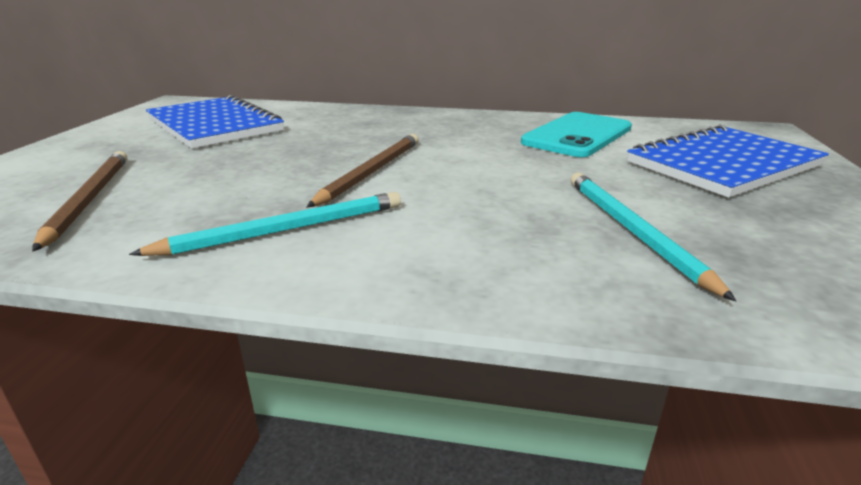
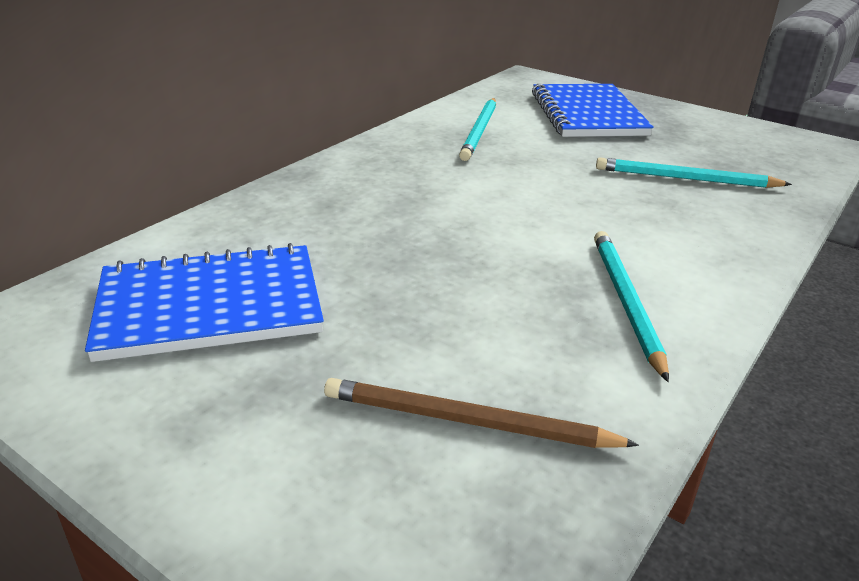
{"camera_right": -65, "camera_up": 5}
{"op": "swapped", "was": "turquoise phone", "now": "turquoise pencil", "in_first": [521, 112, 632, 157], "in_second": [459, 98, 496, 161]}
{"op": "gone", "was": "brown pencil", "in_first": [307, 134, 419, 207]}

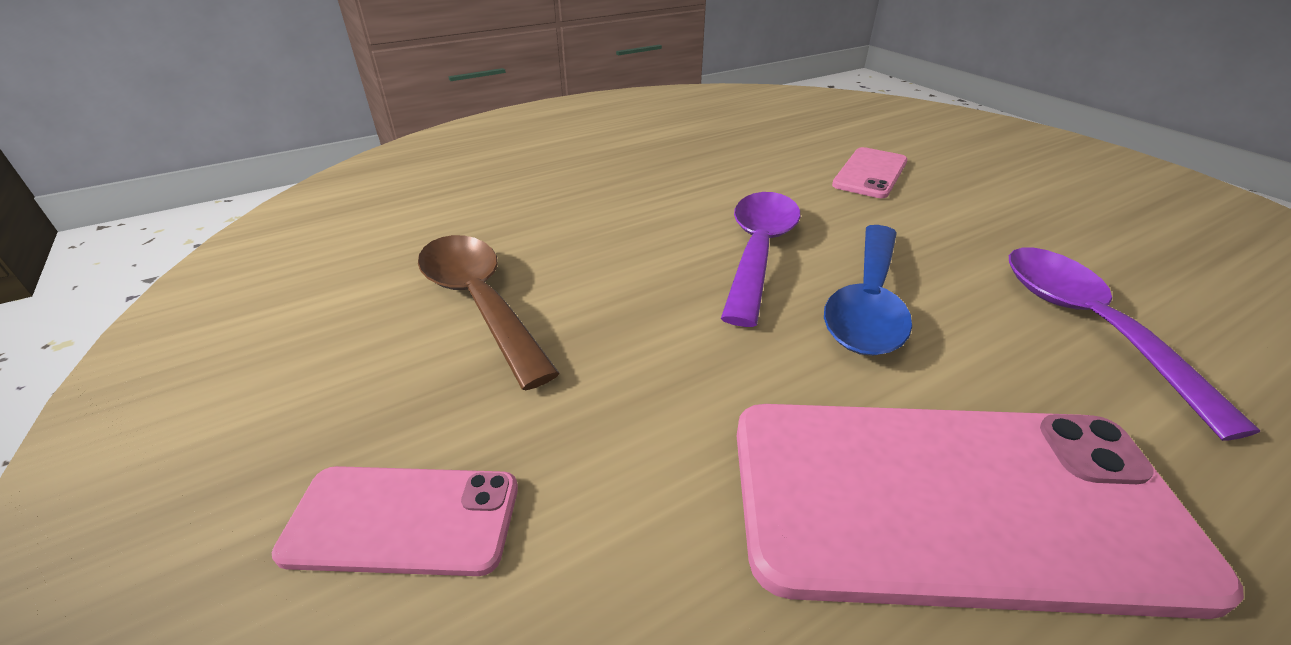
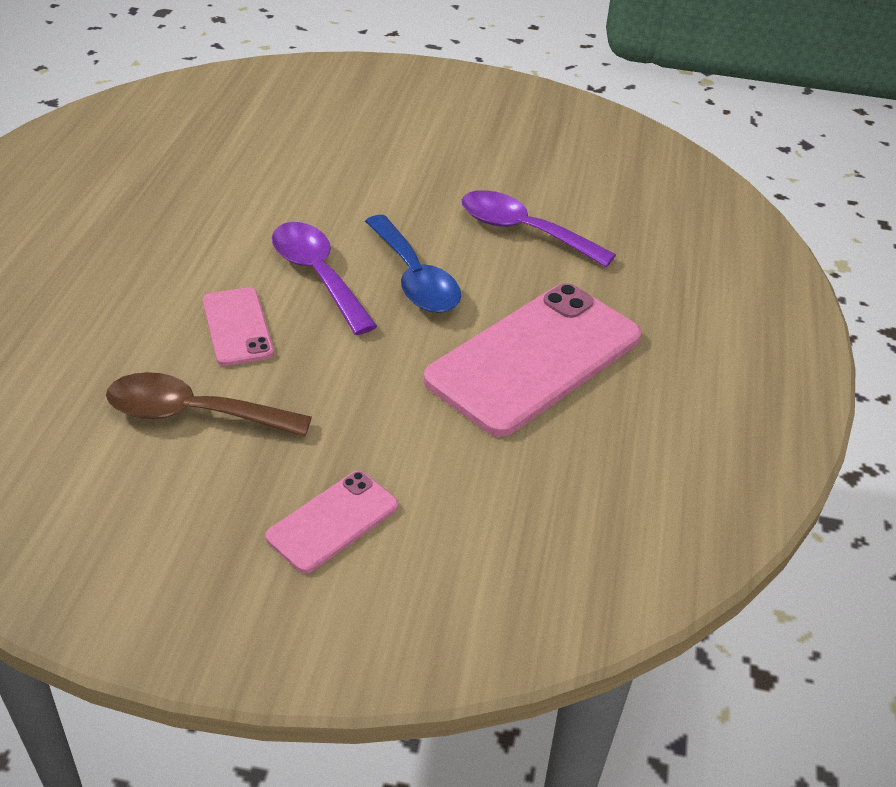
{"camera_right": -50, "camera_up": 5}
{"op": "shifted", "was": "pink phone", "in_first": [832, 147, 908, 198], "in_second": [203, 287, 274, 366]}

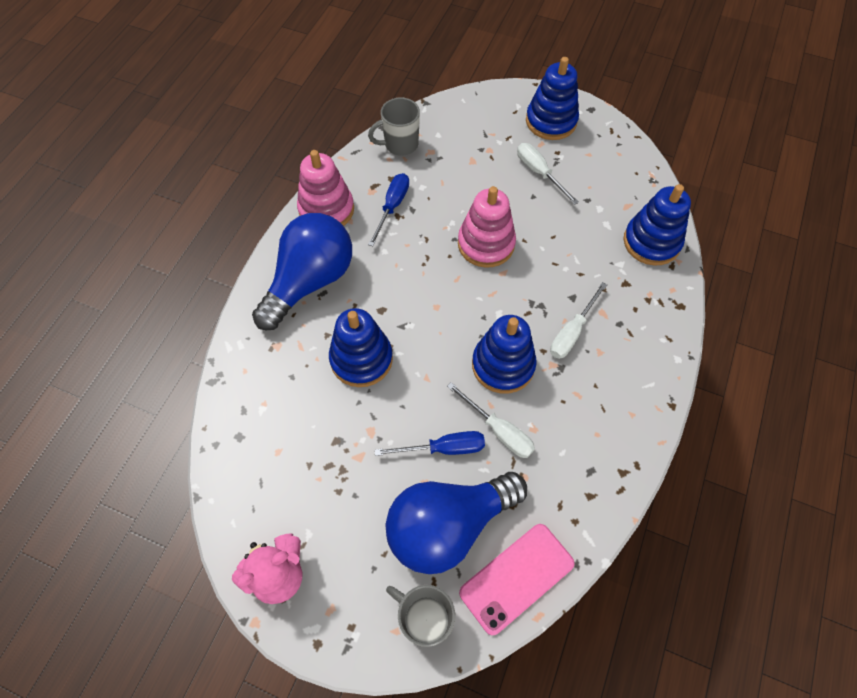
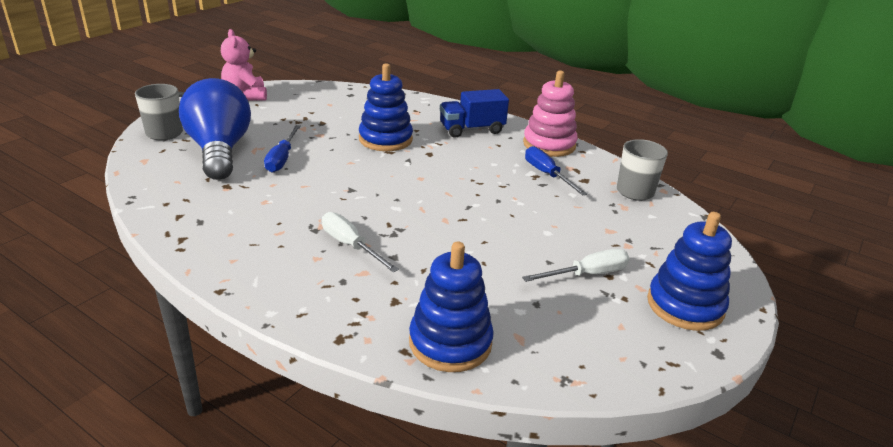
{"camera_right": 100, "camera_up": -30}
{"op": "swapped", "was": "blue light bulb", "now": "blue truck", "in_first": [252, 213, 352, 330], "in_second": [440, 89, 509, 138]}
{"op": "rotated", "was": "blue screwdriver", "in_first": [368, 173, 409, 246], "in_second": [525, 146, 587, 196], "clockwise": -150}
{"op": "gone", "was": "white screwdriver", "in_first": [447, 382, 535, 458]}
{"op": "gone", "was": "pink stacking toy", "in_first": [458, 186, 516, 268]}
{"op": "gone", "was": "pink phone", "in_first": [459, 524, 575, 635]}
{"op": "gone", "was": "blue stacking toy", "in_first": [472, 315, 537, 394]}

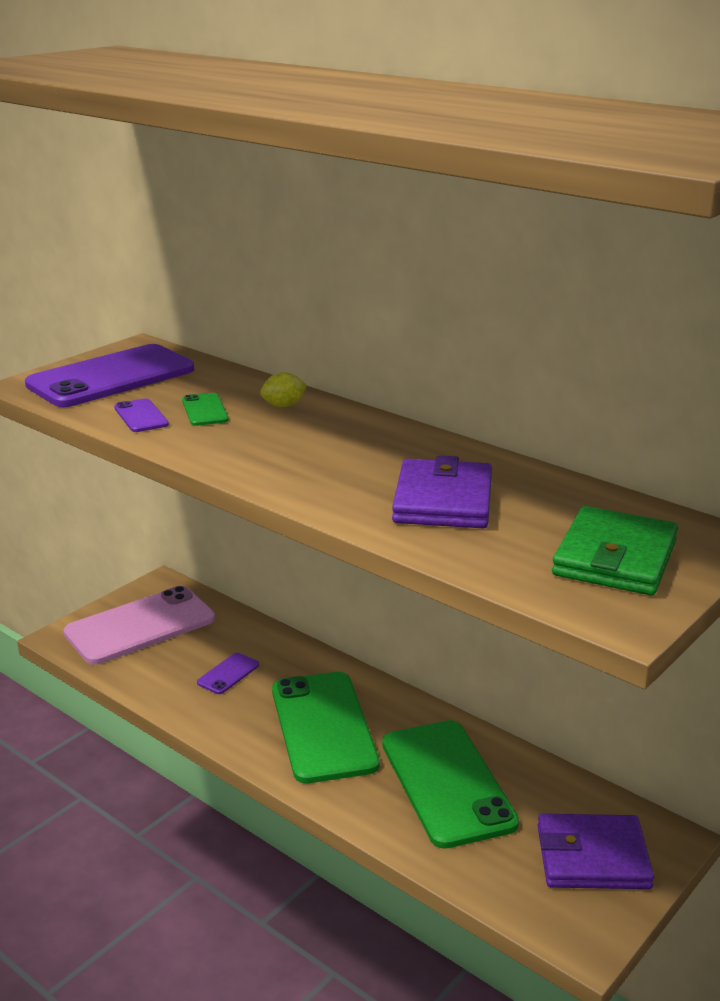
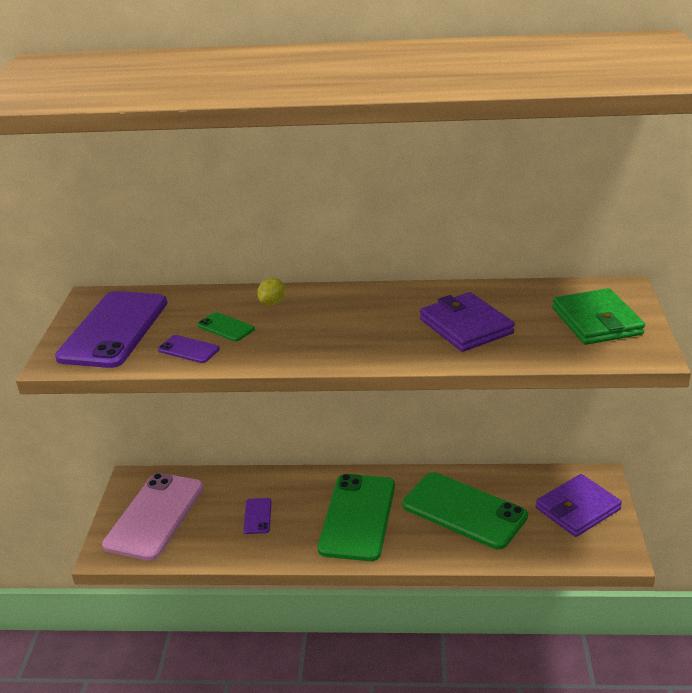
{"camera_right": -35, "camera_up": 5}
{"op": "rotated", "was": "green phone", "in_first": [272, 672, 380, 783], "in_second": [318, 474, 395, 561], "clockwise": 60}

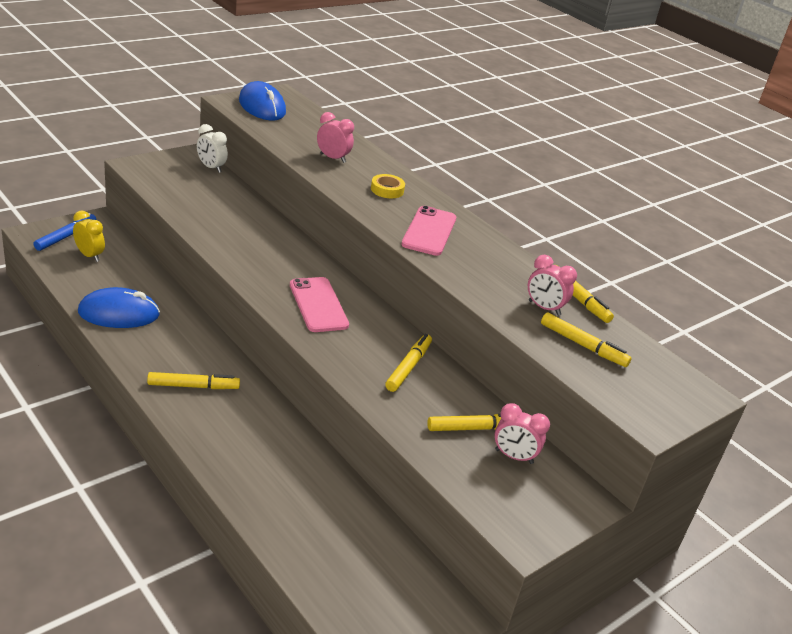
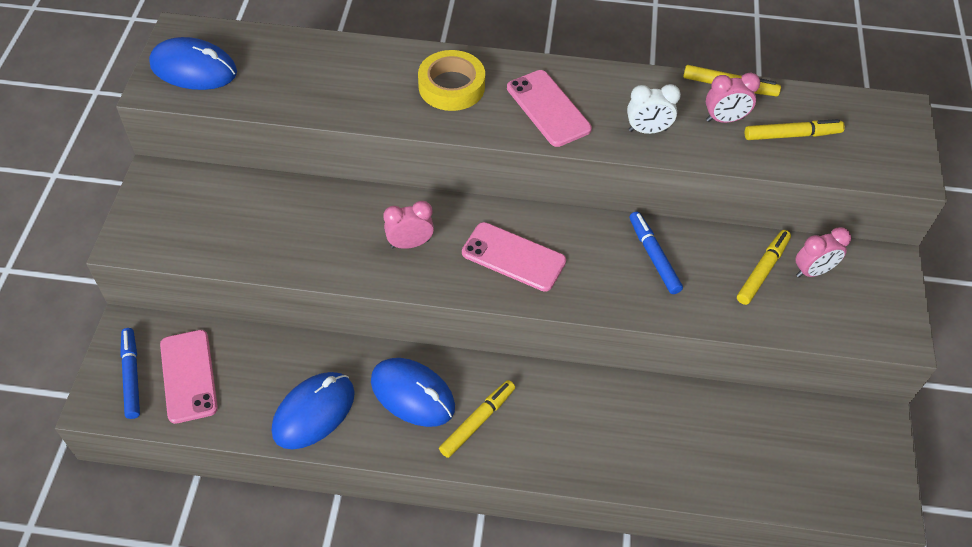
{"camera_right": -40, "camera_up": 20}
{"op": "swapped", "was": "yellow clock", "now": "pink phone", "in_first": [73, 210, 105, 262], "in_second": [160, 330, 218, 424]}
{"op": "new", "now": "blue mouse", "in_second": [371, 358, 455, 427]}
{"op": "shifted", "was": "pink clock", "in_first": [317, 112, 354, 163], "in_second": [383, 201, 434, 249]}
{"op": "scaled", "was": "yellow tape", "in_first": [371, 174, 405, 198], "in_second": [418, 50, 485, 111], "ratio": 1.64}
{"op": "shifted", "was": "white clock", "in_first": [197, 124, 228, 173], "in_second": [627, 84, 681, 134]}
{"op": "repainted", "was": "yellow marker", "now": "blue marker", "in_first": [385, 334, 432, 392], "in_second": [629, 212, 683, 294]}

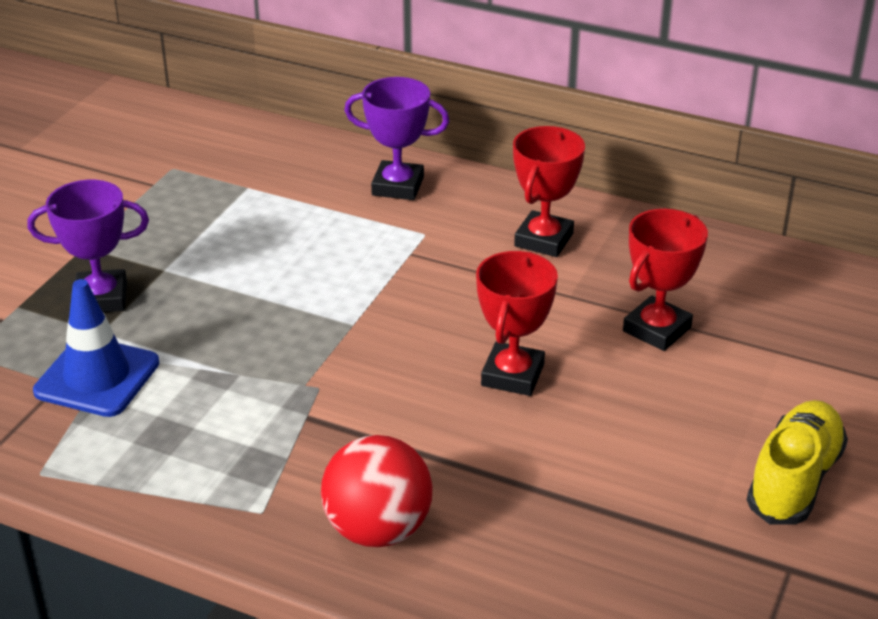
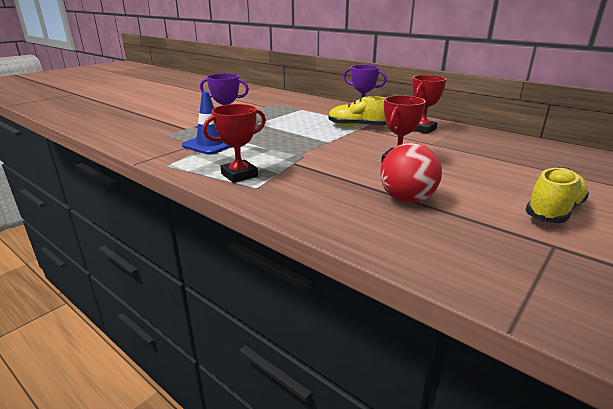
{"camera_right": 15, "camera_up": -10}
{"op": "shifted", "was": "red trophy", "in_first": [623, 209, 708, 351], "in_second": [203, 104, 266, 183]}
{"op": "new", "now": "yellow shoe", "in_second": [328, 96, 387, 127]}
{"op": "shifted", "was": "red ball", "in_first": [321, 435, 432, 547], "in_second": [380, 143, 442, 203]}

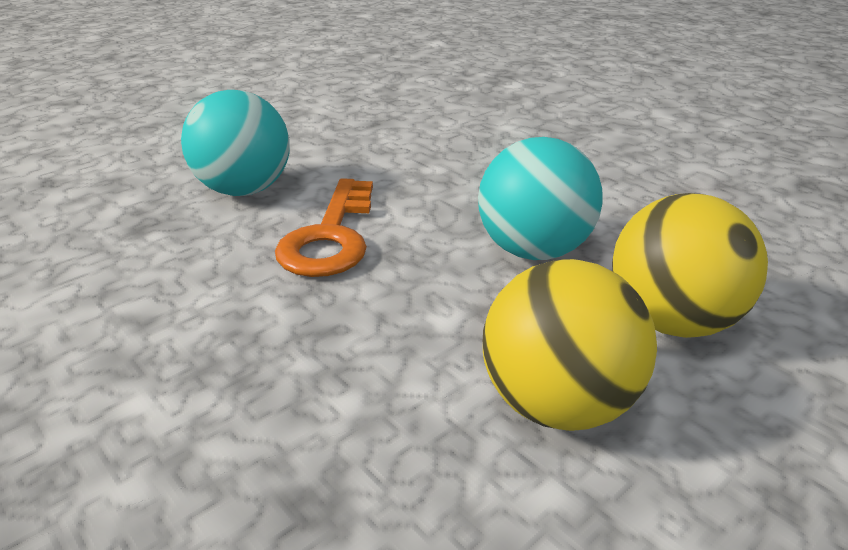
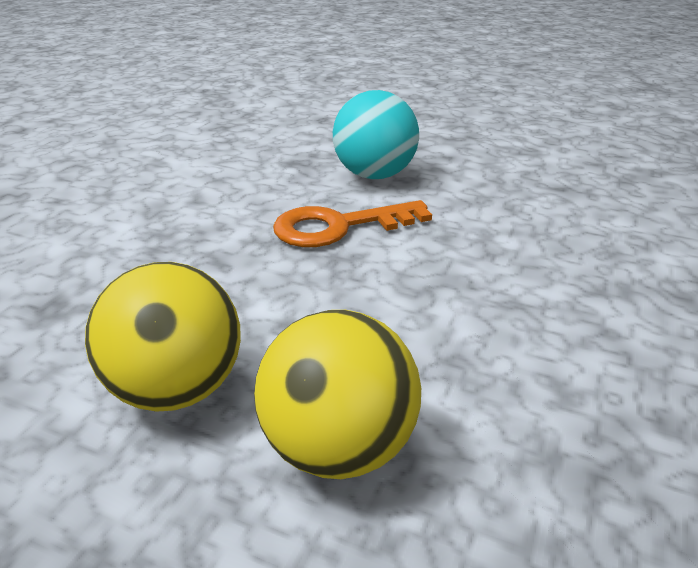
{"camera_right": 65, "camera_up": 0}
{"op": "gone", "was": "turquoise ball", "in_first": [478, 137, 603, 260]}

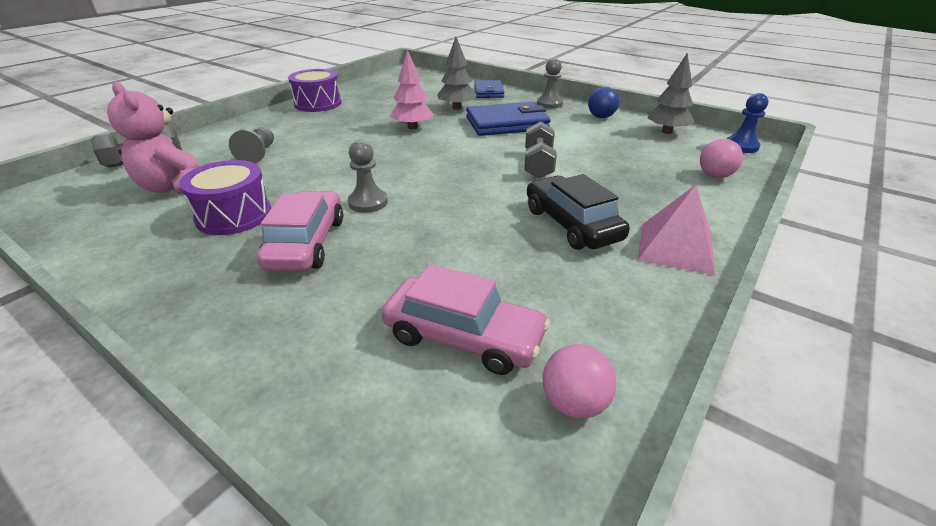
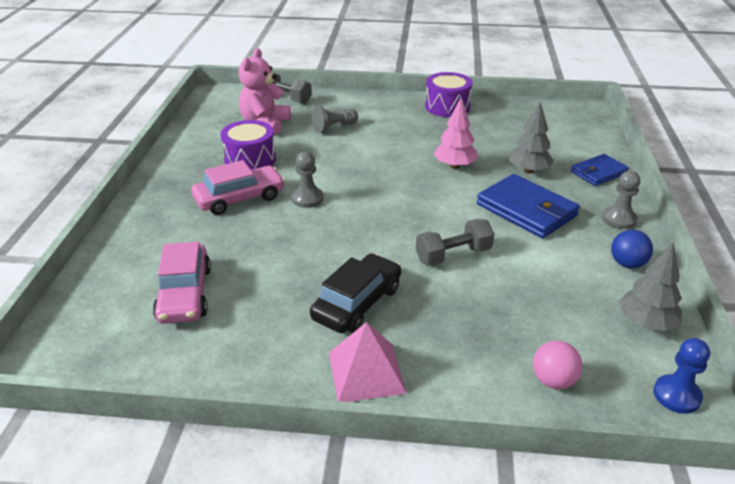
{"camera_right": 60, "camera_up": 0}
{"op": "gone", "was": "pink ball", "in_first": [543, 344, 617, 419]}

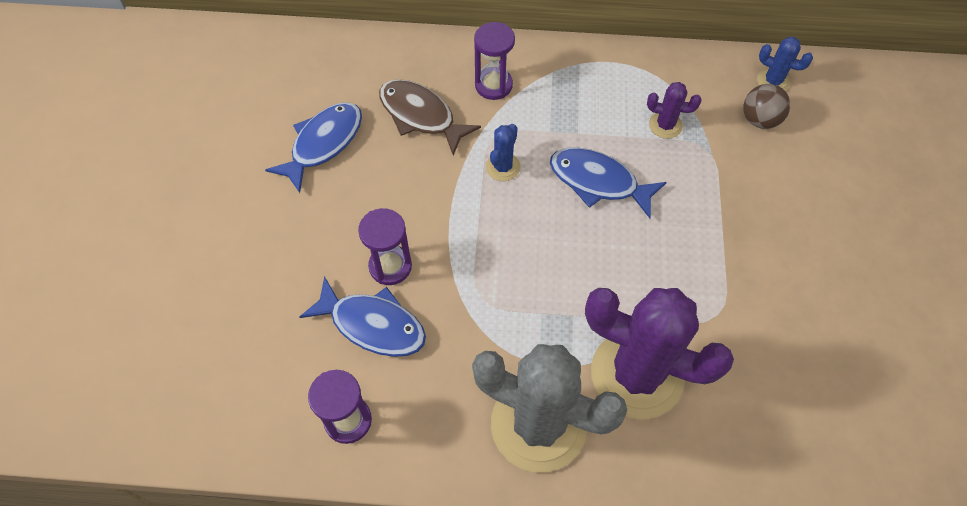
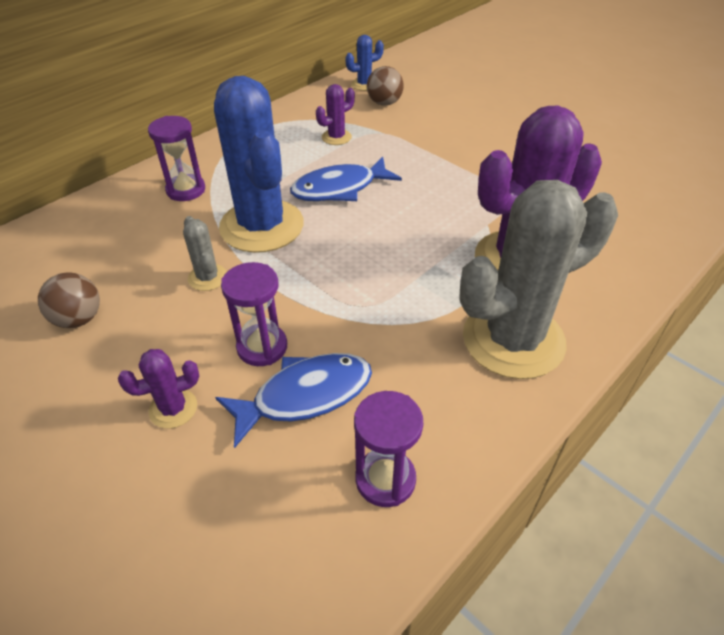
{"camera_right": -50, "camera_up": -15}
{"op": "swapped", "was": "blue fish", "now": "brown ball", "in_first": [265, 102, 362, 193], "in_second": [38, 272, 100, 328]}
{"op": "new", "now": "purple cactus", "in_second": [118, 349, 199, 428]}
{"op": "new", "now": "grey cactus", "in_second": [183, 216, 227, 291]}
{"op": "scaled", "was": "blue cactus", "in_first": [486, 124, 520, 181], "in_second": [214, 76, 304, 253], "ratio": 2.34}
{"op": "gone", "was": "brown fish", "in_first": [379, 79, 481, 156]}

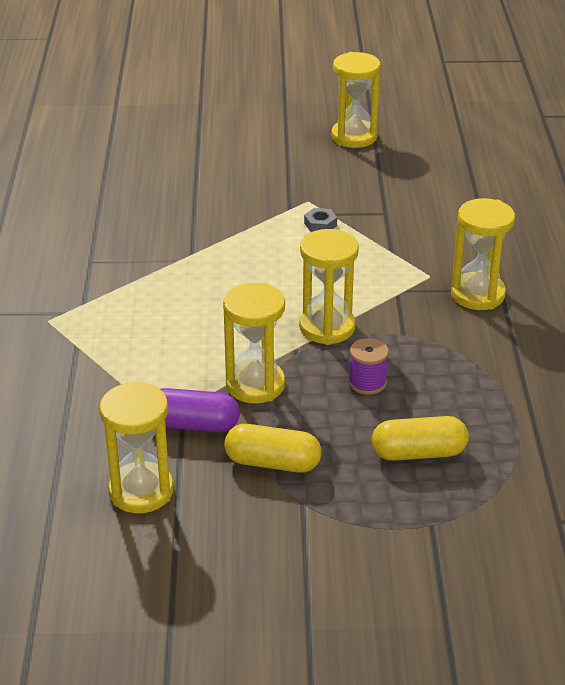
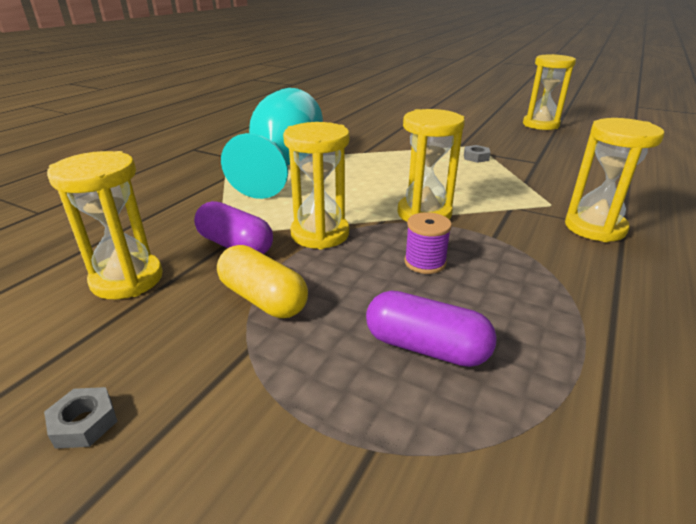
{"camera_right": 30, "camera_up": -5}
{"op": "new", "now": "grey nut", "in_second": [44, 387, 118, 449]}
{"op": "new", "now": "turquoise goblet", "in_second": [221, 88, 323, 199]}
{"op": "repainted", "was": "yellow capsule", "now": "purple capsule", "in_first": [372, 416, 469, 461], "in_second": [366, 291, 497, 367]}

